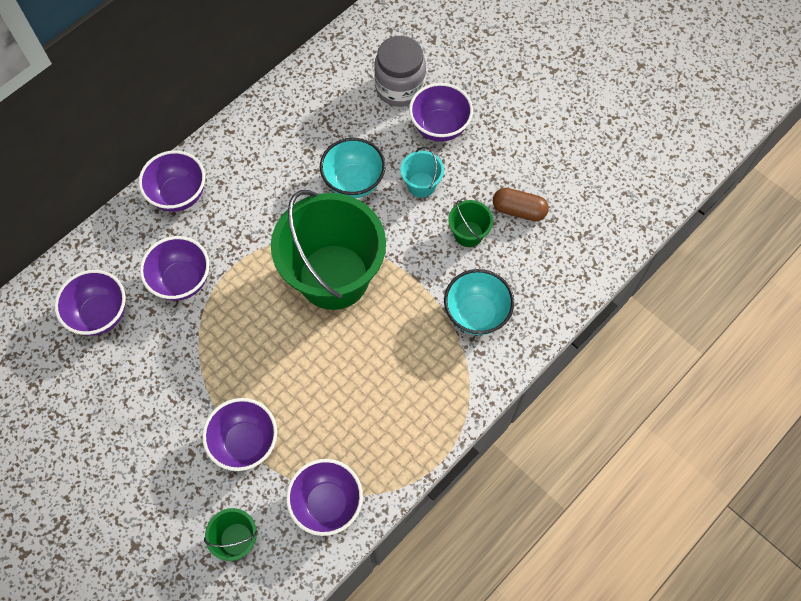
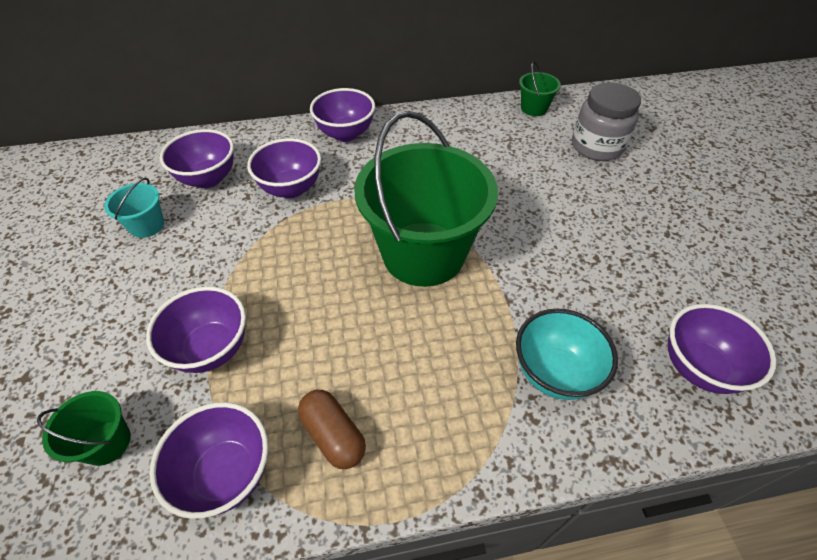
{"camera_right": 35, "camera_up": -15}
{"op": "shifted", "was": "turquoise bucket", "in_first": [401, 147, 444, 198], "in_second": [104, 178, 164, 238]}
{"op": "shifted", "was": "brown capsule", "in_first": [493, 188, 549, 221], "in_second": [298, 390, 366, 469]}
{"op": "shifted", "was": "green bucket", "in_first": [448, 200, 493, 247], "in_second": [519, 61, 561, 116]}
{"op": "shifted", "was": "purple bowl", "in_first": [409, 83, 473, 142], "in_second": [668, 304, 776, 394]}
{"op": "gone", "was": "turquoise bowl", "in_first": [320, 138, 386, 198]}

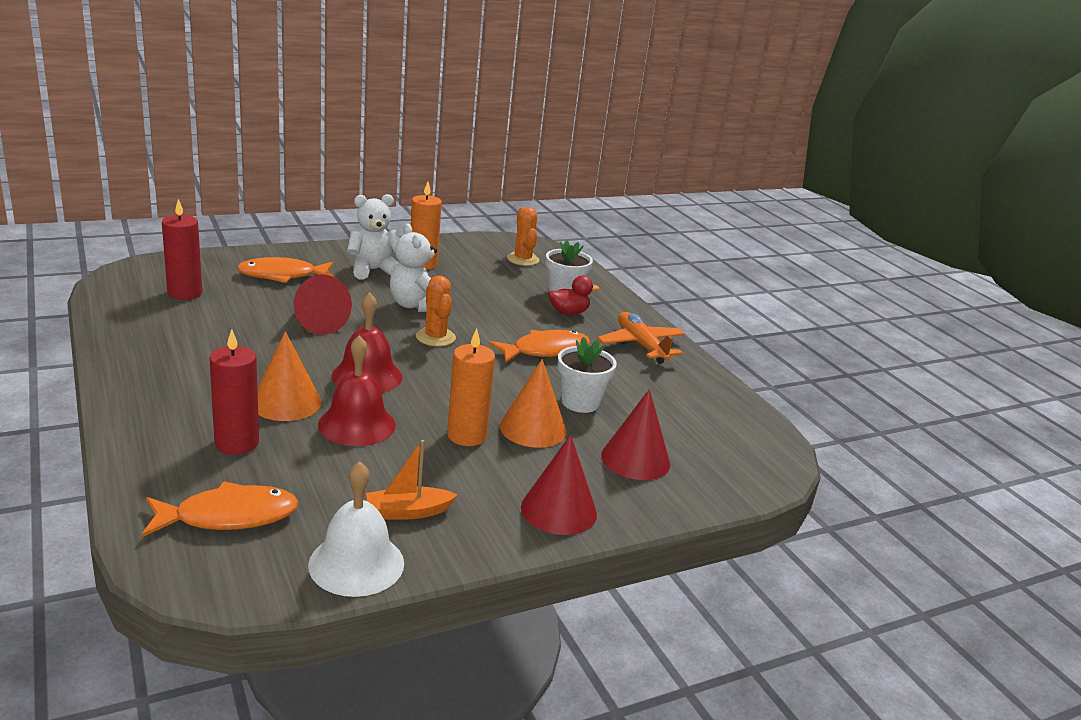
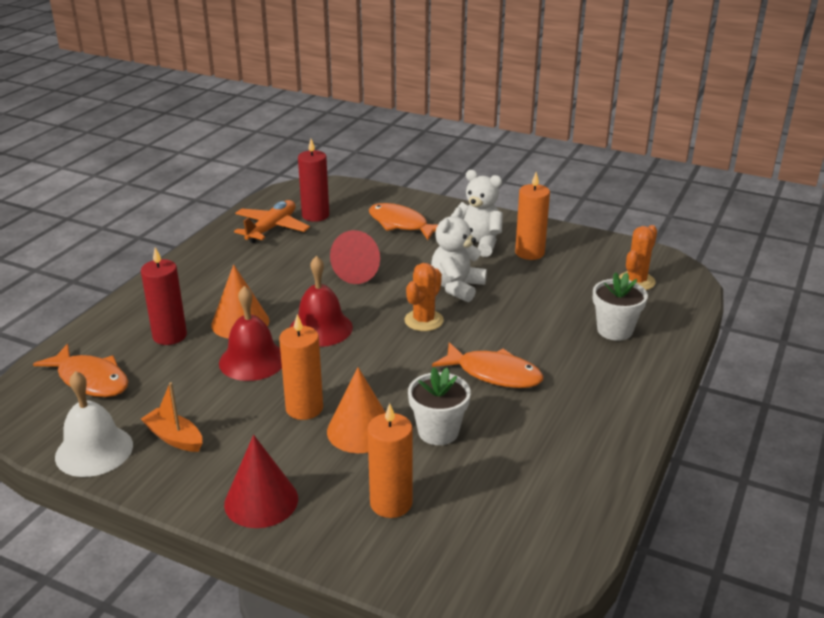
{"camera_right": 55, "camera_up": 5}
{"op": "shifted", "was": "orange plane", "in_first": [598, 312, 685, 364], "in_second": [234, 200, 310, 243]}
{"op": "swapped", "was": "red cone", "now": "orange candle", "in_first": [601, 389, 670, 480], "in_second": [368, 403, 413, 518]}
{"op": "gone", "was": "red duck", "in_first": [549, 276, 600, 315]}

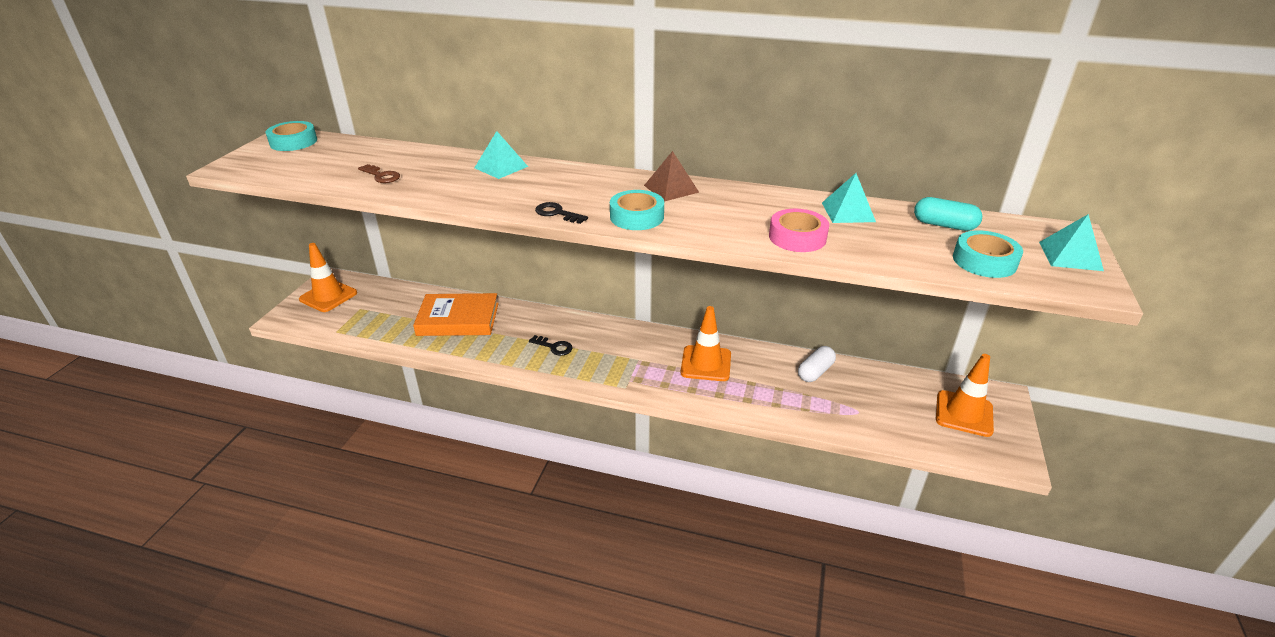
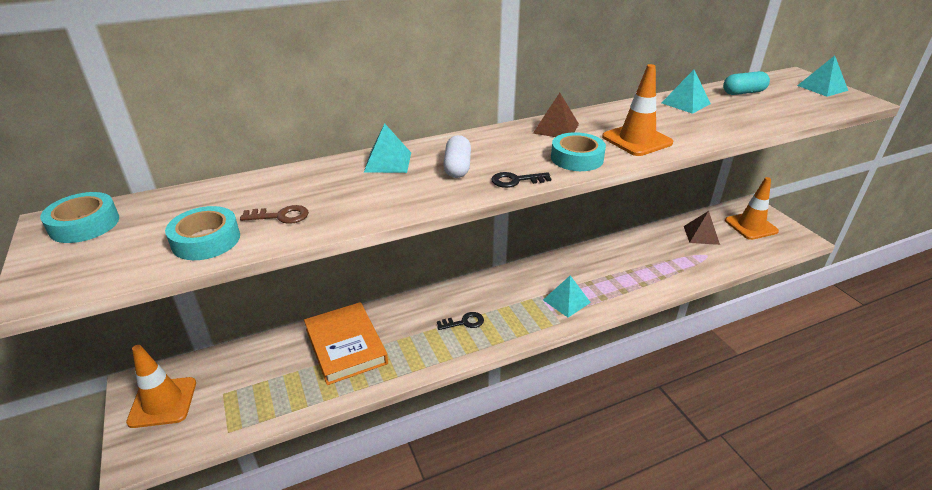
{"camera_right": -40, "camera_up": 0}
{"op": "shifted", "was": "turquoise tape", "in_first": [953, 230, 1023, 278], "in_second": [165, 206, 240, 260]}
{"op": "rotated", "was": "orange book", "in_first": [413, 293, 499, 336], "in_second": [304, 302, 388, 385], "clockwise": -75}
{"op": "shifted", "was": "white capsule", "in_first": [798, 346, 836, 382], "in_second": [443, 135, 471, 178]}
{"op": "new", "now": "turquoise pyramid", "in_second": [543, 275, 591, 318]}
{"op": "shifted", "was": "orange traffic cone", "in_first": [680, 306, 731, 381], "in_second": [602, 64, 673, 156]}
{"op": "new", "now": "brown pyramid", "in_second": [684, 211, 720, 245]}
{"op": "gone", "was": "pink tape", "in_first": [769, 209, 829, 252]}

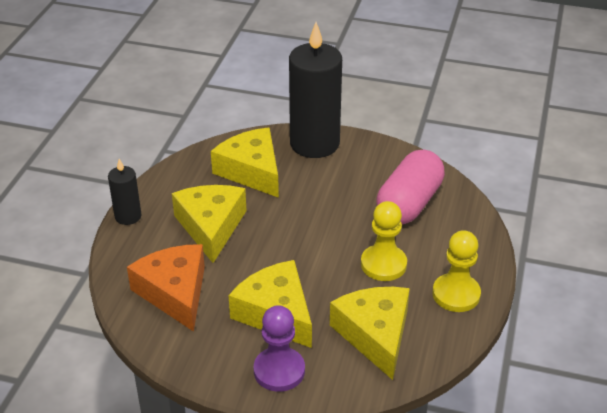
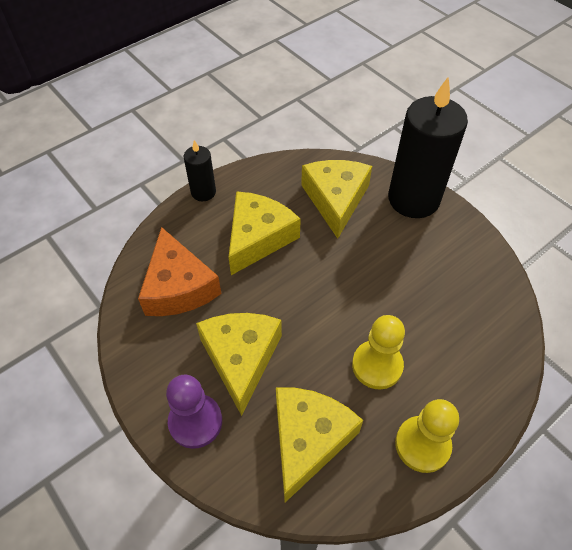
{"camera_right": 35, "camera_up": 15}
{"op": "rotated", "was": "orange cheese", "in_first": [127, 244, 205, 332], "in_second": [138, 227, 221, 316], "clockwise": 150}
{"op": "gone", "was": "pink capsule", "in_first": [377, 149, 445, 224]}

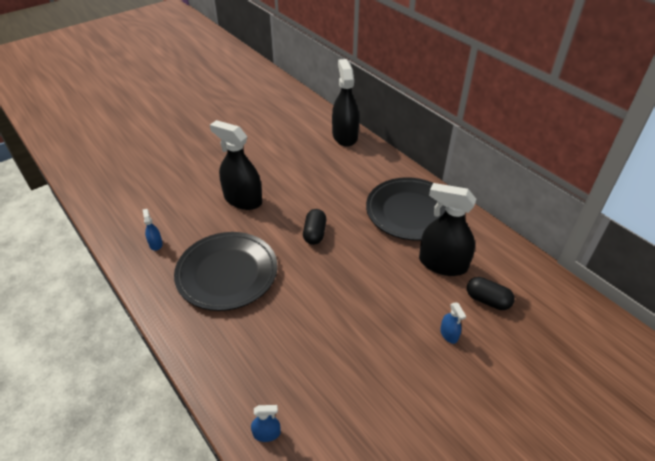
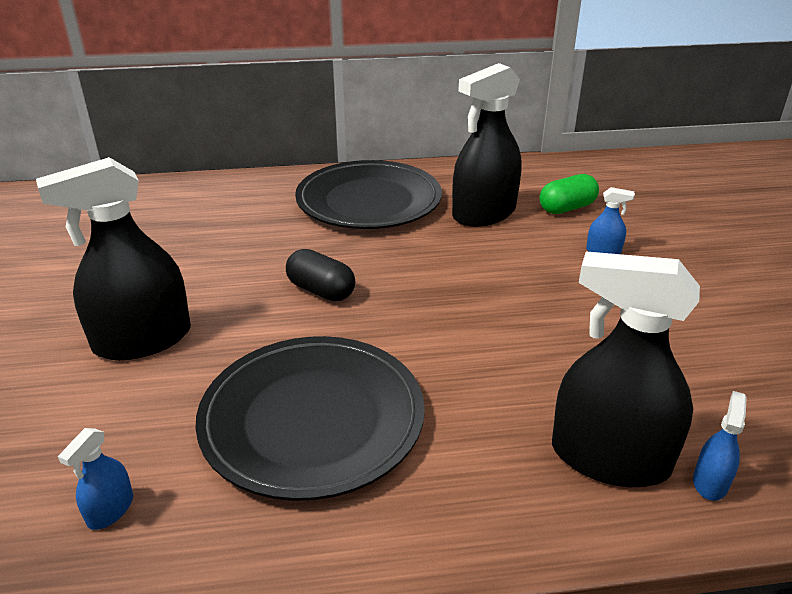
{"camera_right": -60, "camera_up": -10}
{"op": "rotated", "was": "blue spray bottle", "in_first": [143, 209, 163, 251], "in_second": [58, 428, 133, 530], "clockwise": -75}
{"op": "repainted", "was": "black capsule", "now": "green capsule", "in_first": [467, 277, 515, 310], "in_second": [539, 174, 599, 214]}
{"op": "shifted", "was": "black spray bottle", "in_first": [332, 59, 359, 147], "in_second": [552, 251, 700, 487]}

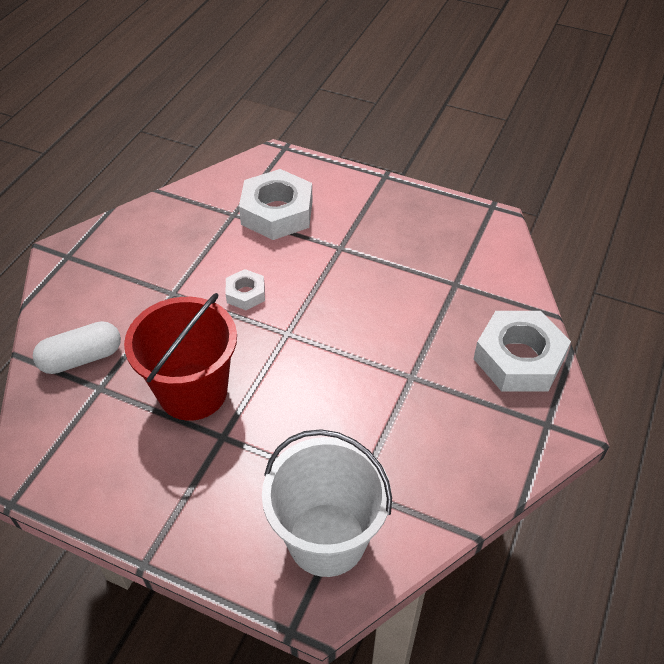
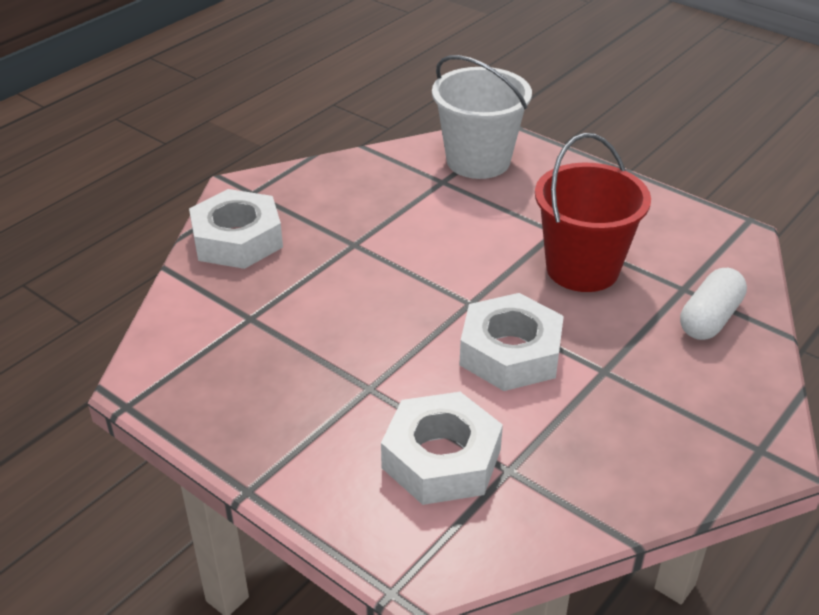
{"camera_right": -165, "camera_up": -10}
{"op": "scaled", "was": "white nut", "in_first": [225, 269, 265, 310], "in_second": [459, 293, 564, 391], "ratio": 1.96}
{"op": "rotated", "was": "white capsule", "in_first": [33, 321, 121, 374], "in_second": [680, 268, 747, 340], "clockwise": -45}

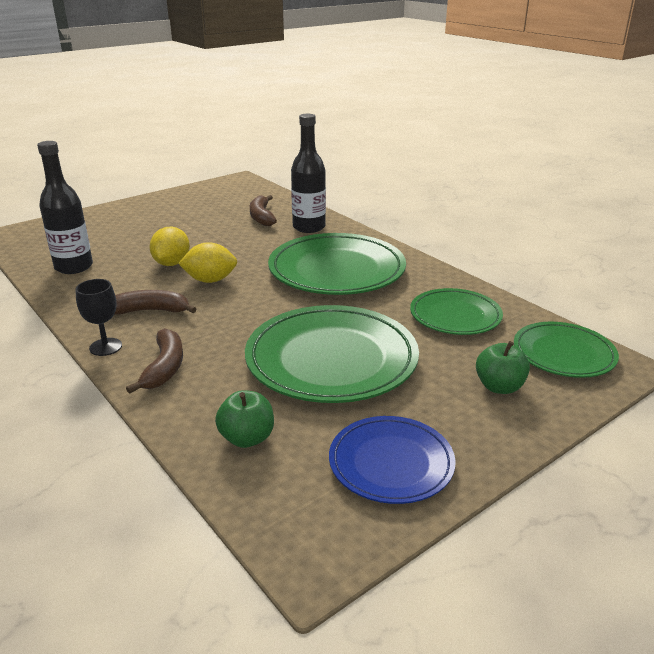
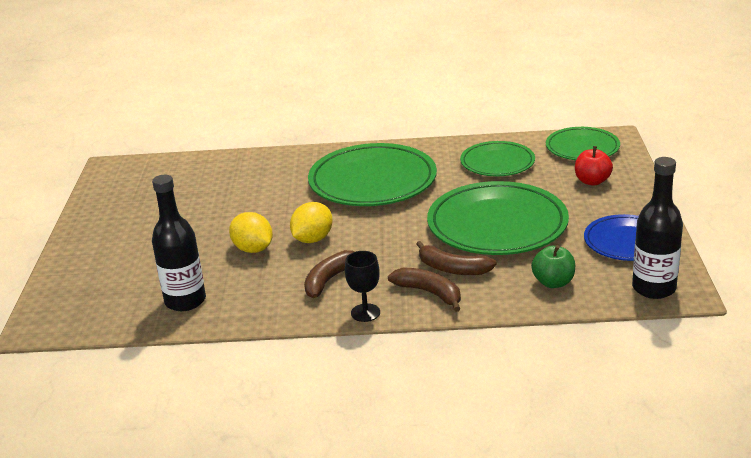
{"camera_right": -50, "camera_up": 0}
{"op": "shifted", "was": "brown banana", "in_first": [250, 195, 277, 226], "in_second": [416, 241, 497, 275]}
{"op": "repainted", "was": "green apple", "now": "red apple", "in_first": [476, 341, 530, 394], "in_second": [575, 146, 613, 186]}
{"op": "shifted", "was": "black bottle", "in_first": [291, 114, 326, 233], "in_second": [632, 157, 683, 299]}

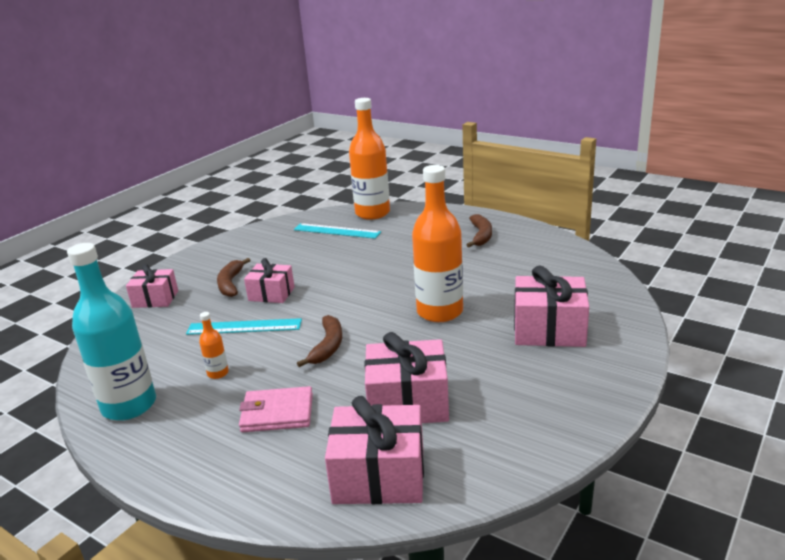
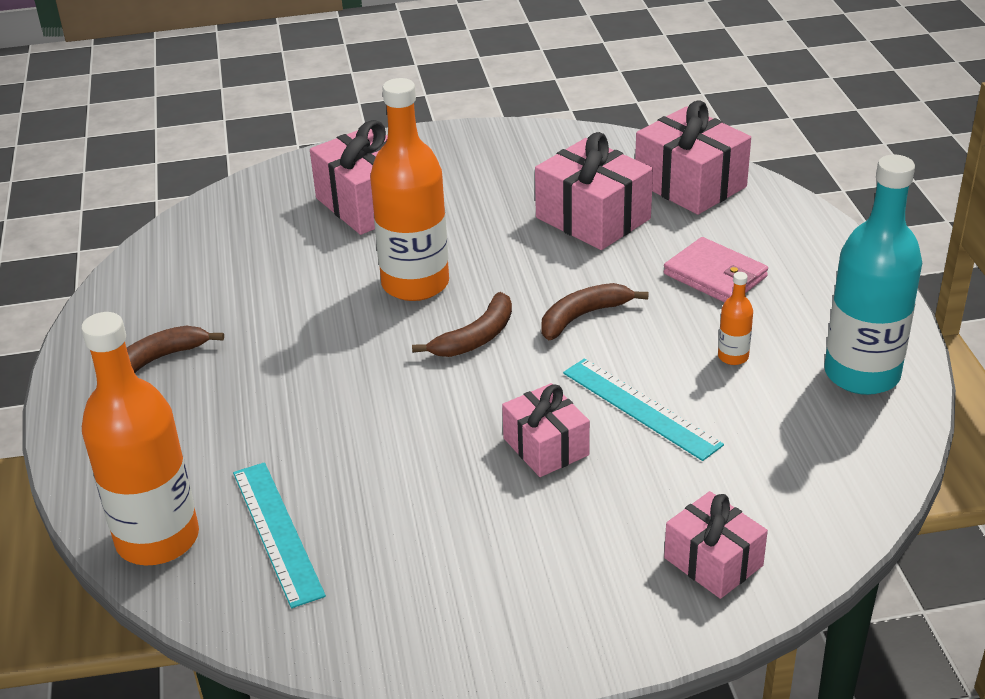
{"camera_right": -135, "camera_up": 10}
{"op": "shifted", "was": "brown banana", "in_first": [217, 258, 250, 297], "in_second": [412, 292, 512, 357]}

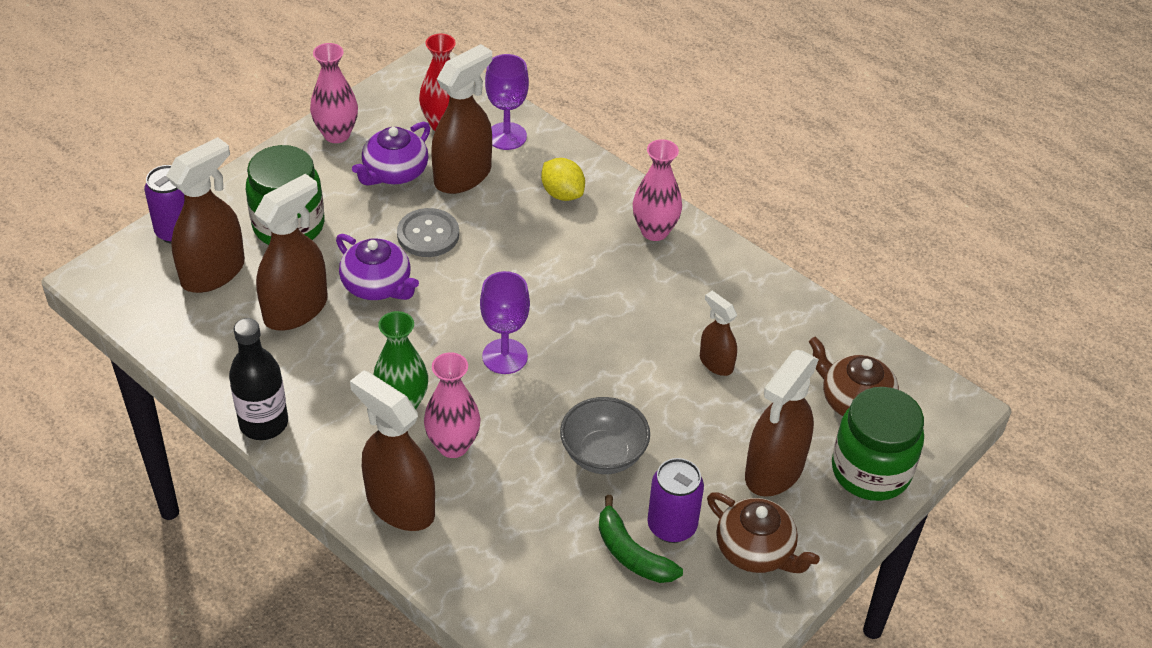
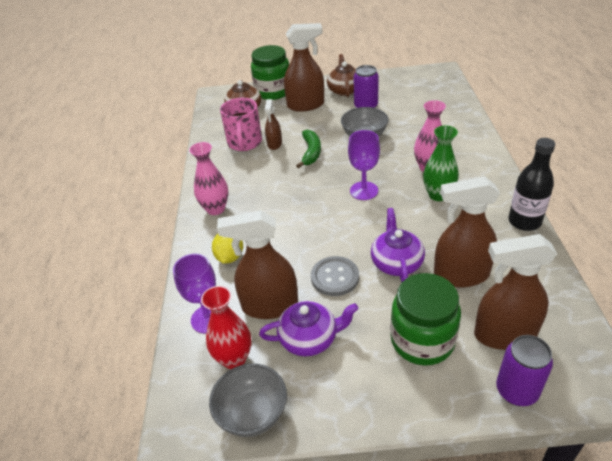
{"camera_right": -130, "camera_up": -5}
{"op": "new", "now": "grey bowl", "in_second": [209, 363, 287, 437]}
{"op": "new", "now": "pink mug", "in_second": [220, 98, 262, 151]}
{"op": "shifted", "was": "green banana", "in_first": [599, 495, 683, 583], "in_second": [296, 130, 321, 168]}
{"op": "gone", "was": "pink vase", "in_first": [310, 43, 358, 143]}
{"op": "gone", "was": "brown spray bottle", "in_first": [350, 370, 435, 531]}

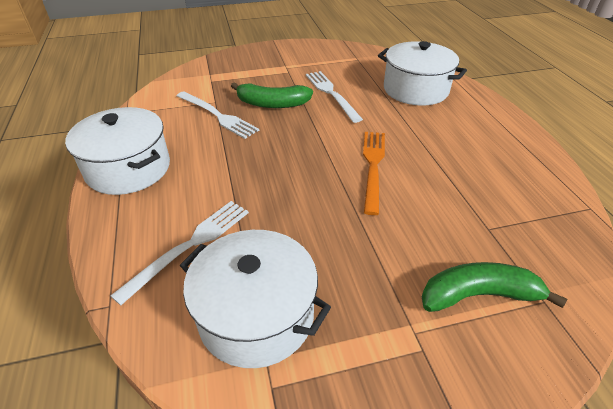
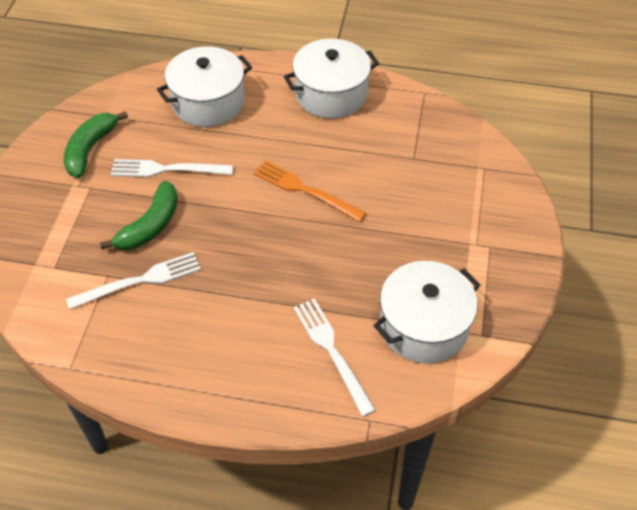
{"camera_right": -65, "camera_up": 10}
{"op": "shifted", "was": "green banana", "in_first": [422, 262, 567, 312], "in_second": [64, 111, 128, 178]}
{"op": "shifted", "was": "white pot", "in_first": [65, 107, 170, 195], "in_second": [284, 39, 379, 118]}

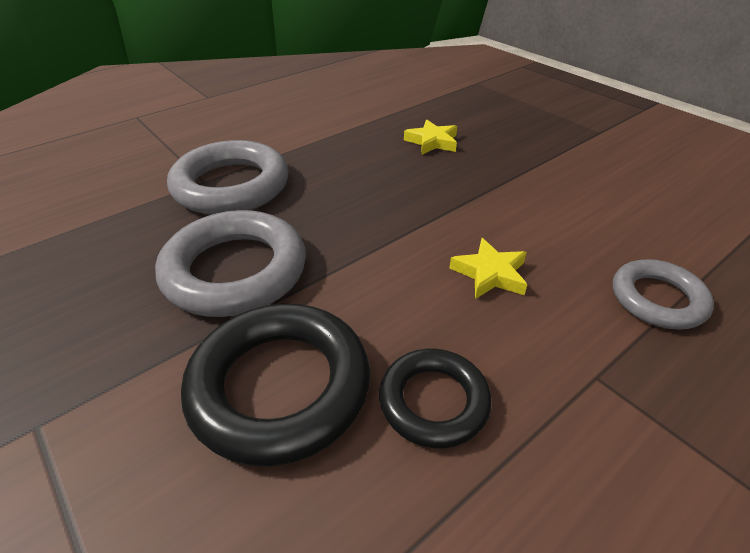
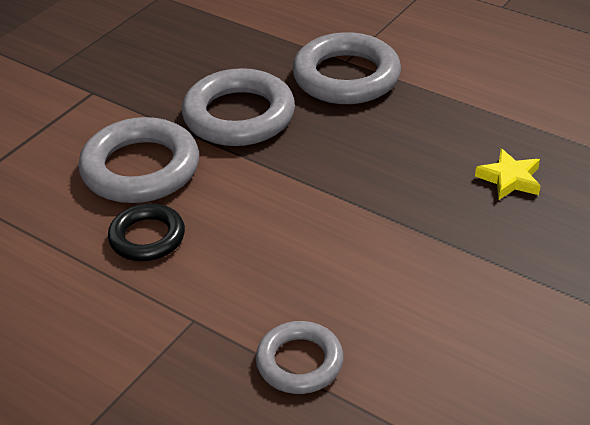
{"camera_right": 75, "camera_up": 0}
{"op": "repainted", "was": "black ring", "now": "grey ring", "in_first": [181, 304, 370, 466], "in_second": [78, 117, 199, 203]}
{"op": "gone", "was": "yellow star", "in_first": [450, 238, 528, 299]}

